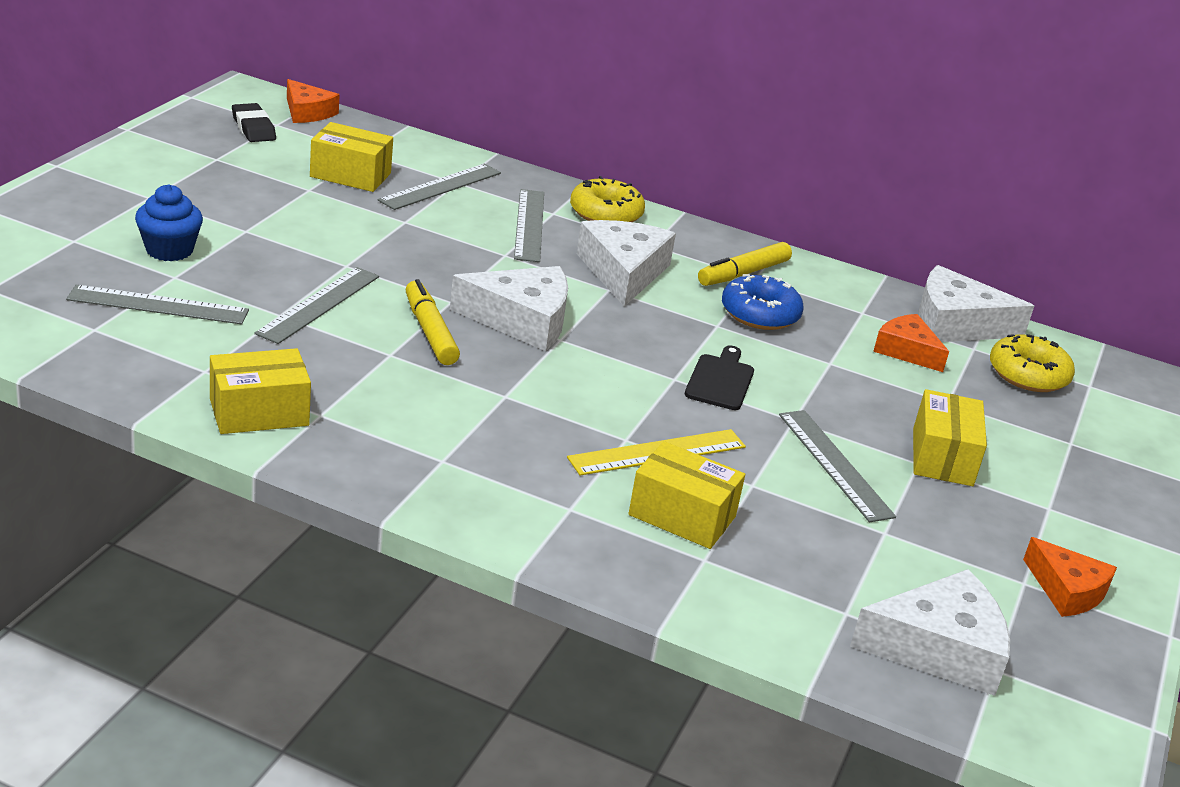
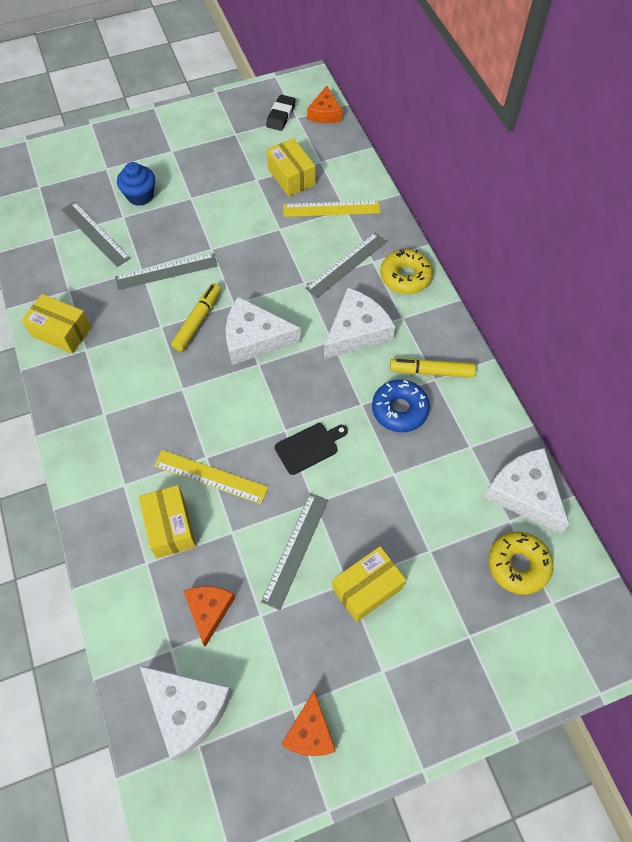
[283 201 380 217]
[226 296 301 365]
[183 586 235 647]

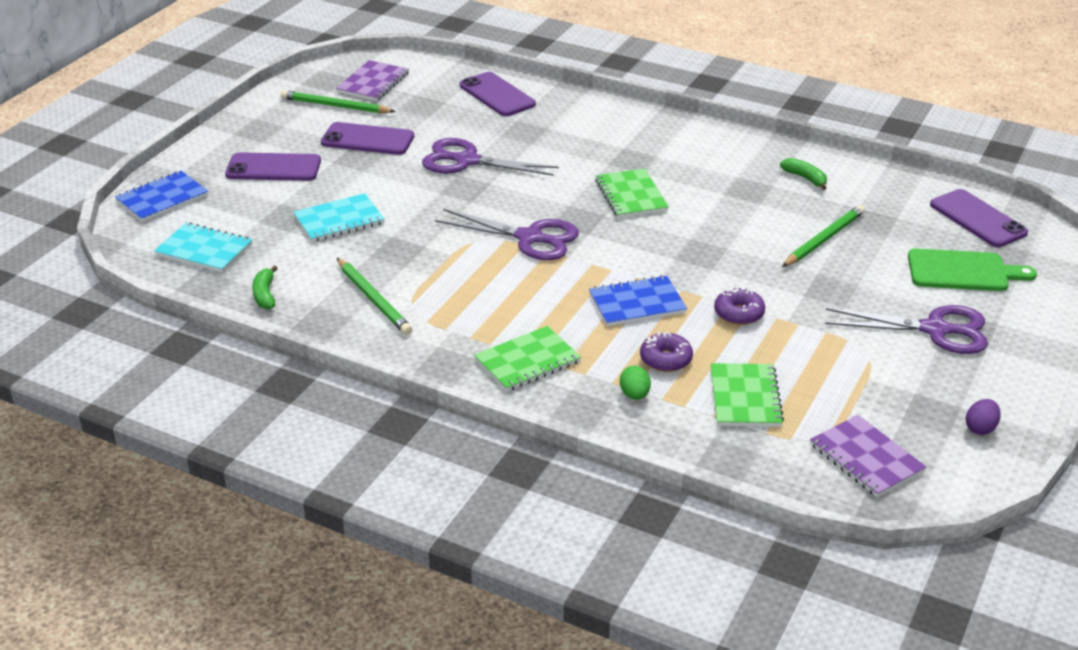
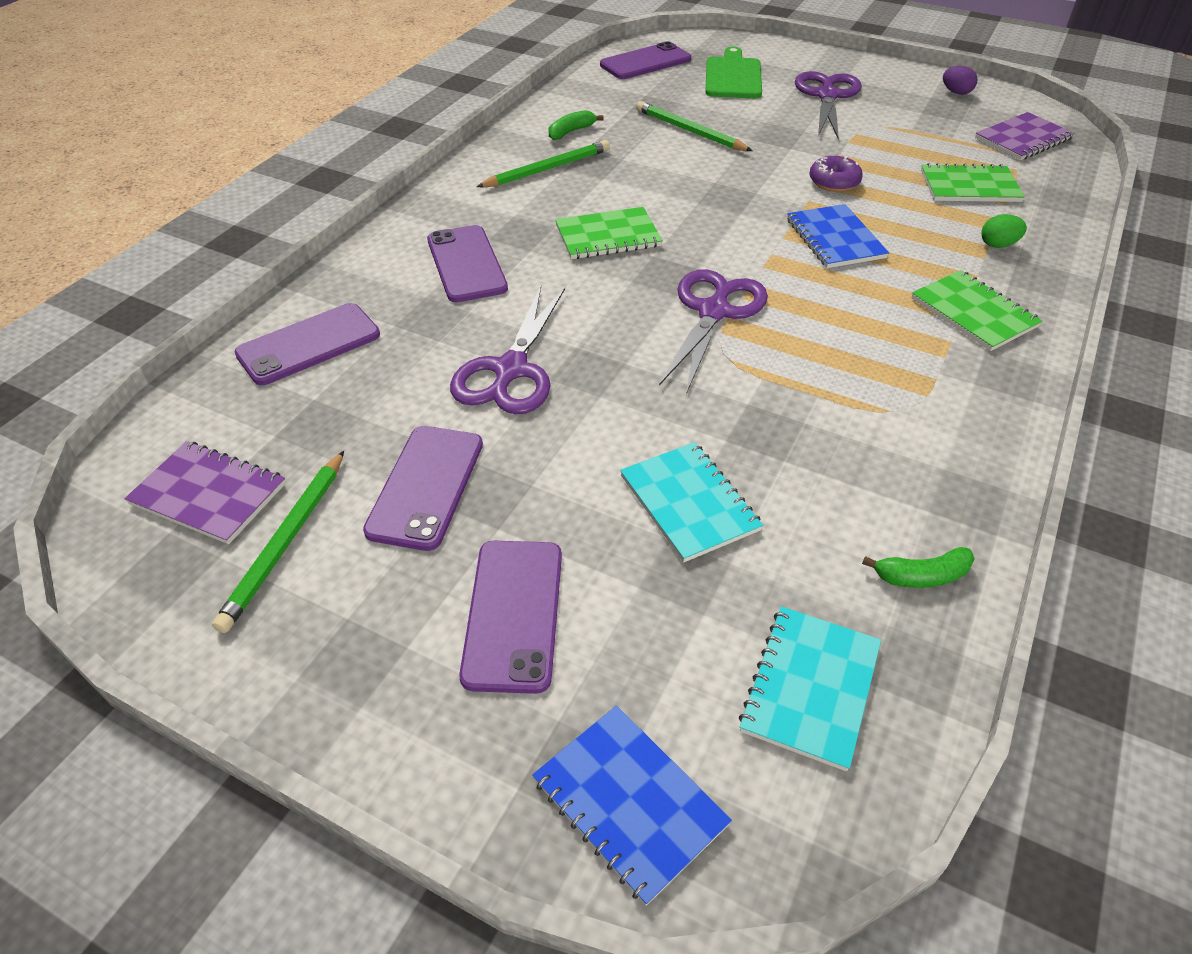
[477 140 610 187]
[640 332 693 372] (first image)
[427 225 508 302]

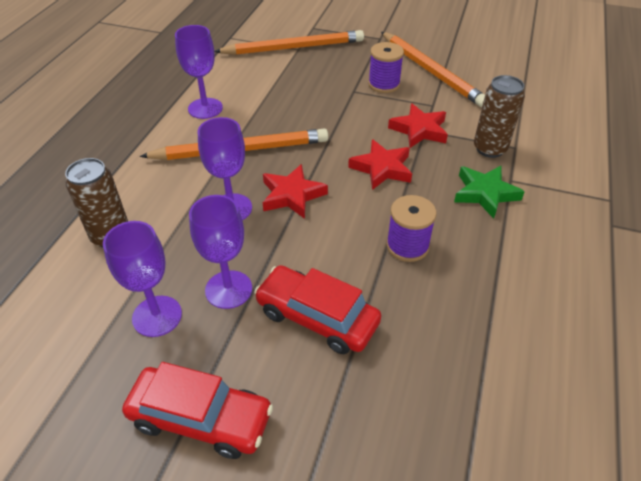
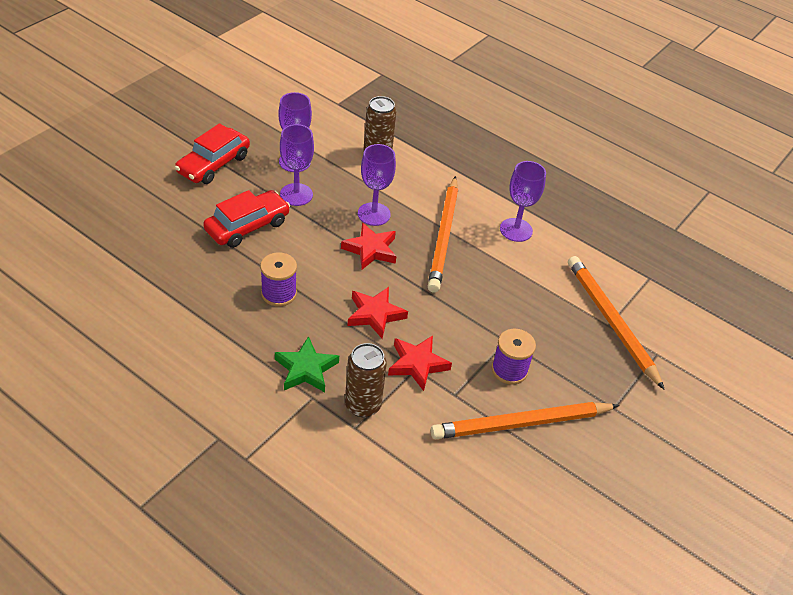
[568 256 665 390]

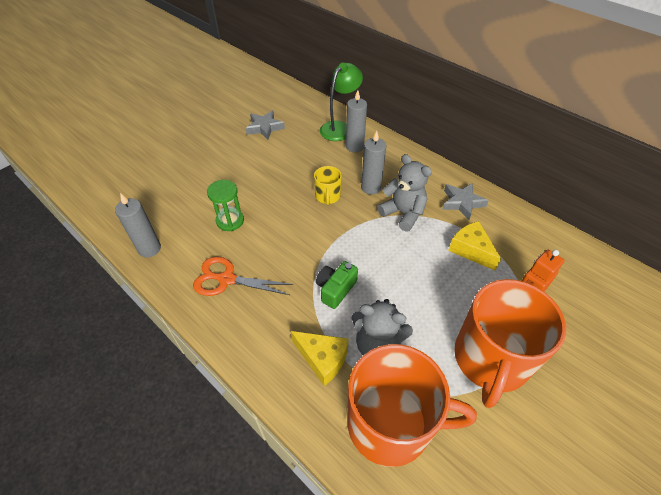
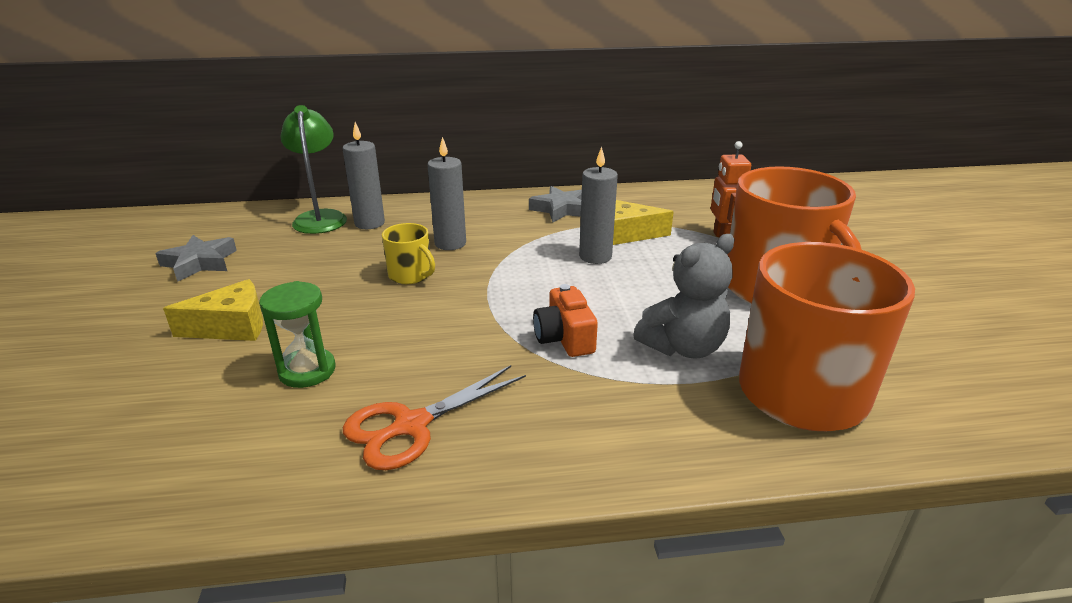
[378 154 432 232] (first image)
[579 146 618 264]
[533 284 598 357]
[163 279 263 341]

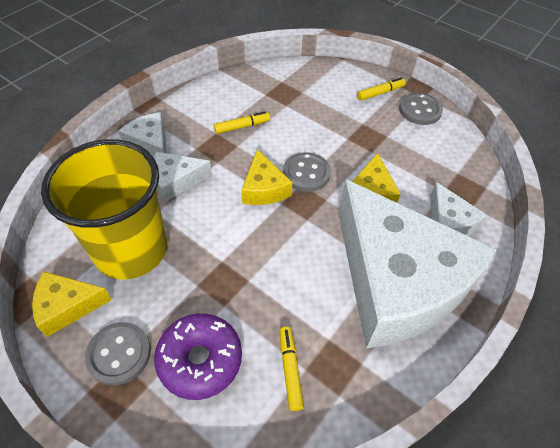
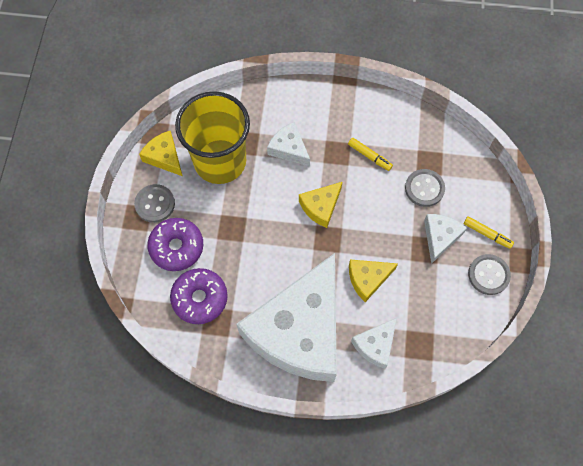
[424 214 467 264]
[405 169 445 207]
[170 268 228 324]

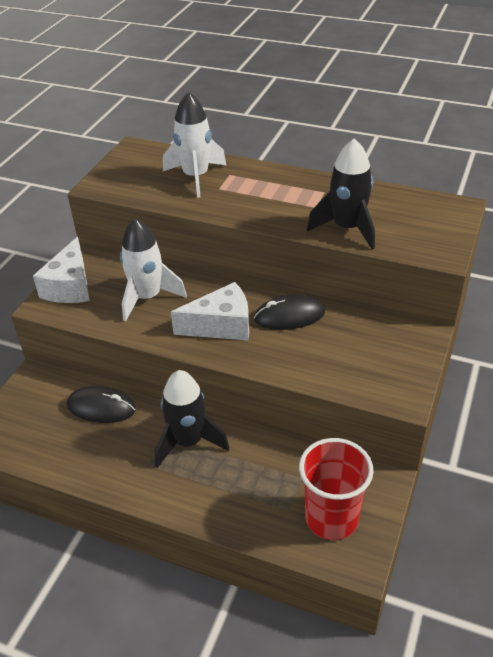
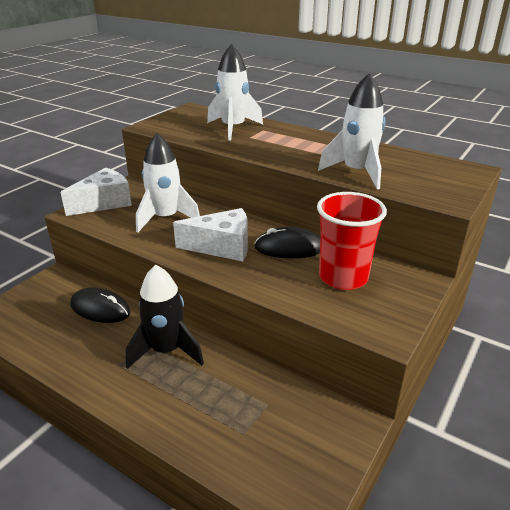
[318 73 385 189]
[60 168 132 216]
[317 192 387 290]

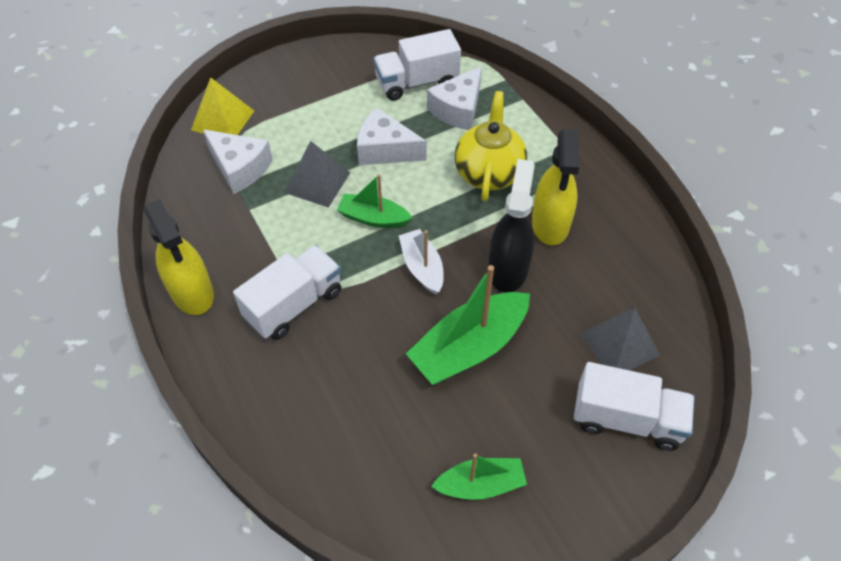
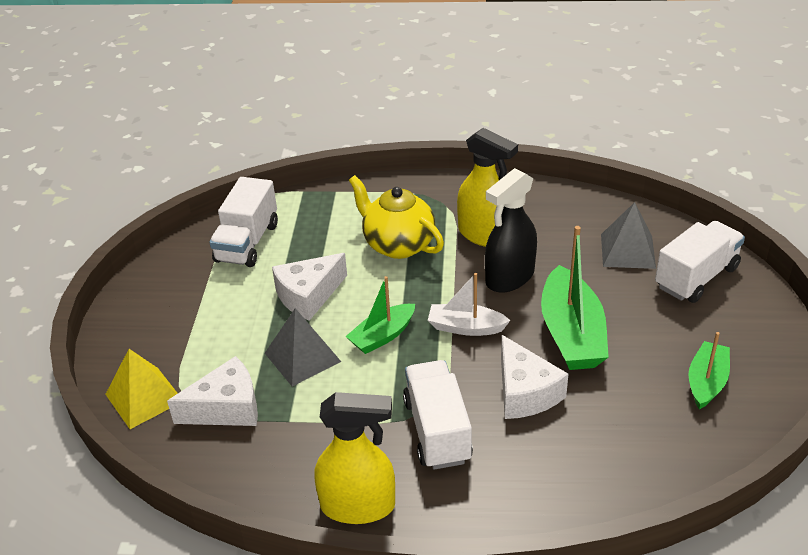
[501 335 568 419]
[485 168 537 293]

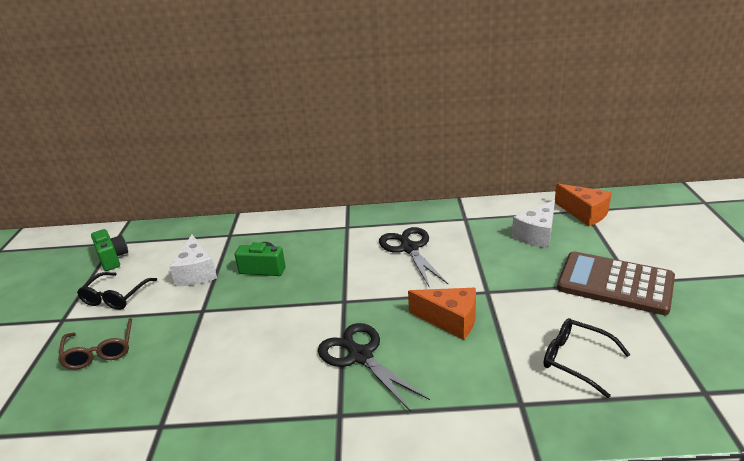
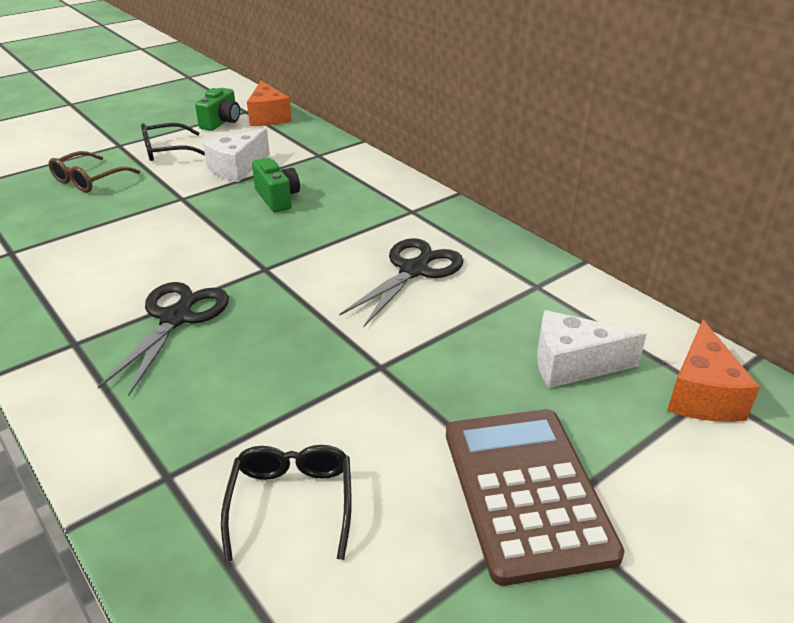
[247 81 292 126]

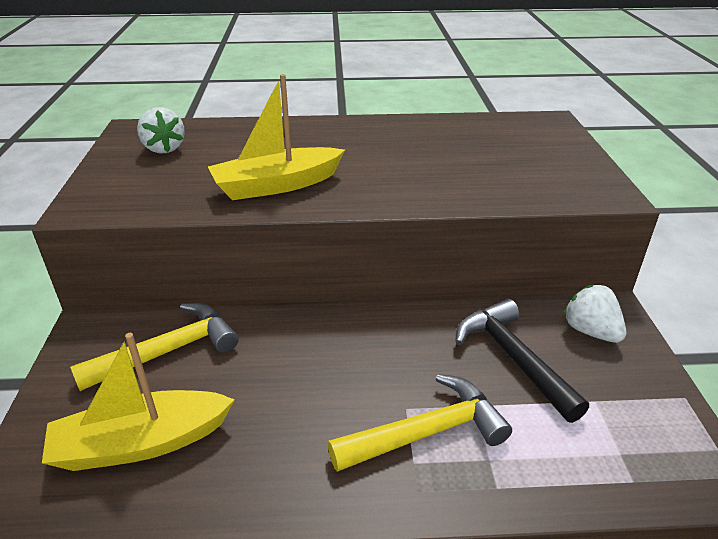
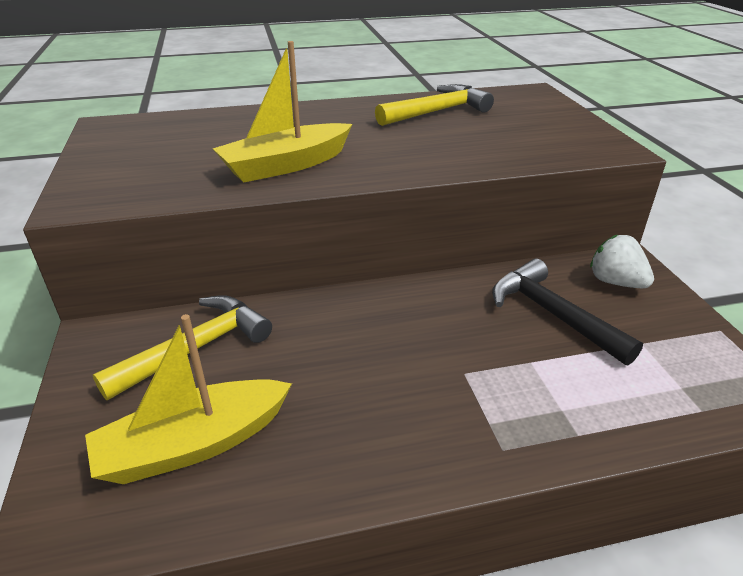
[137 107 185 153] (first image)
[375 84 494 126]

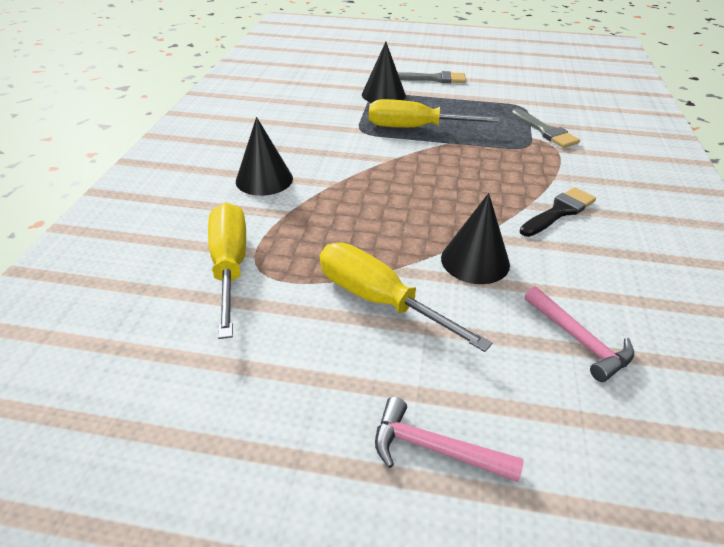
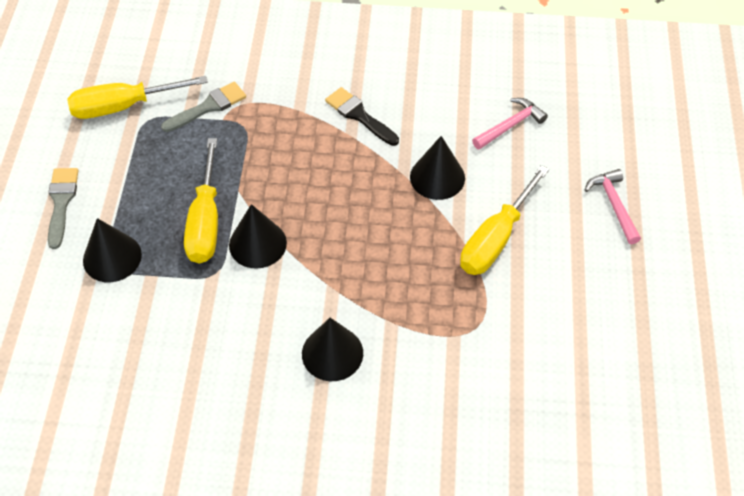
[67 76 208 119]
[585 169 641 244]
[229 204 287 269]

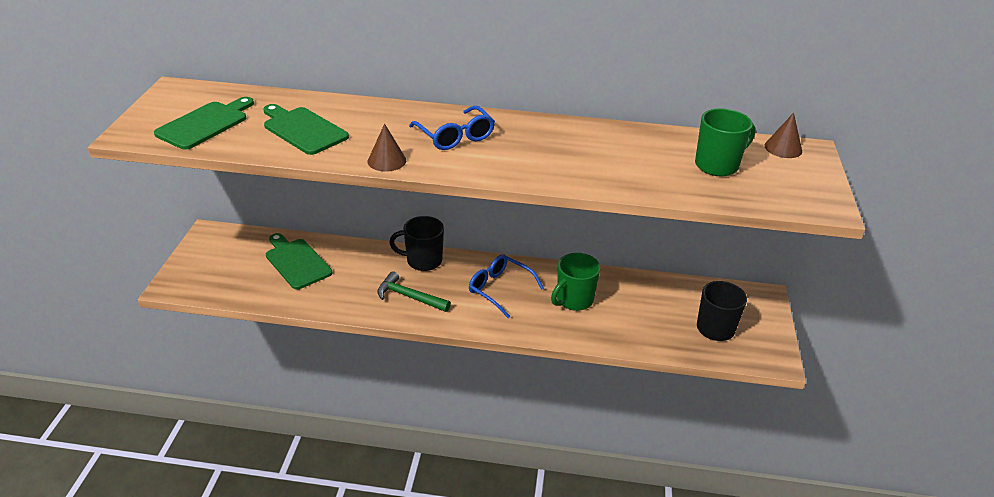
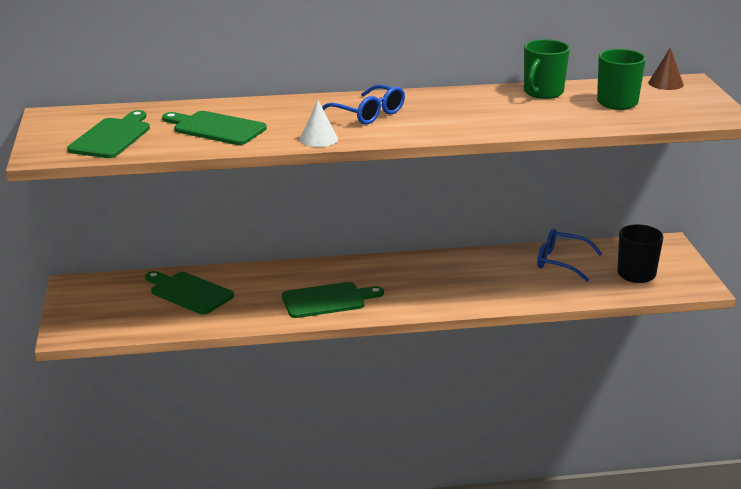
[300 100 338 147]
[389 216 444 271] (first image)
[524 39 570 99]
[537 229 602 282]
[282 282 384 318]

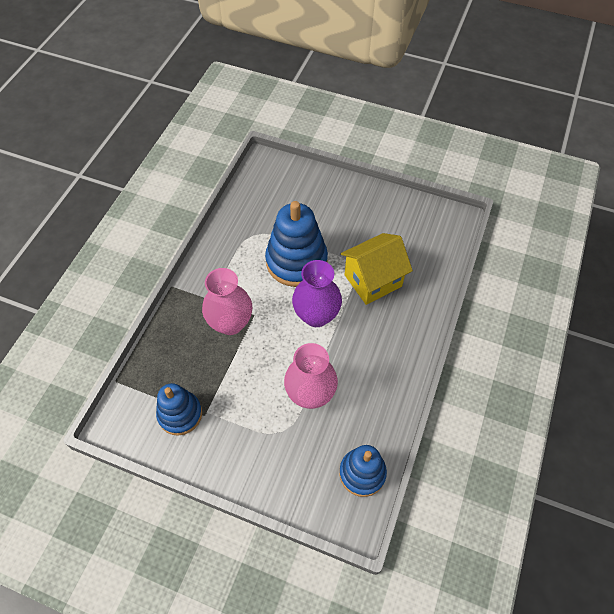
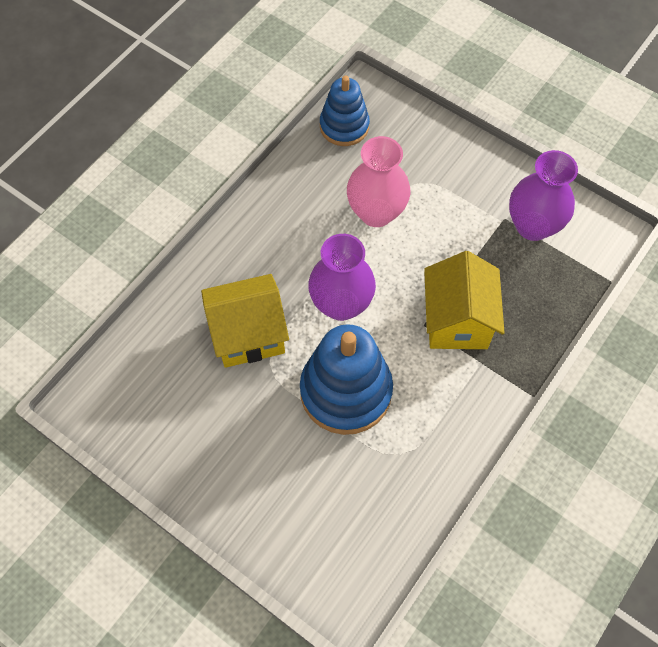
[424 251 505 349]
[509 150 578 241]

